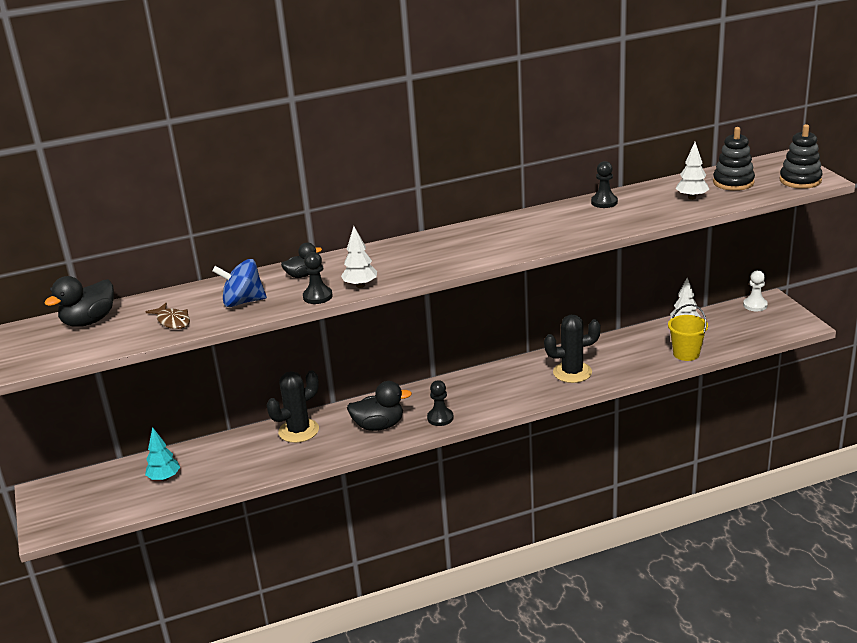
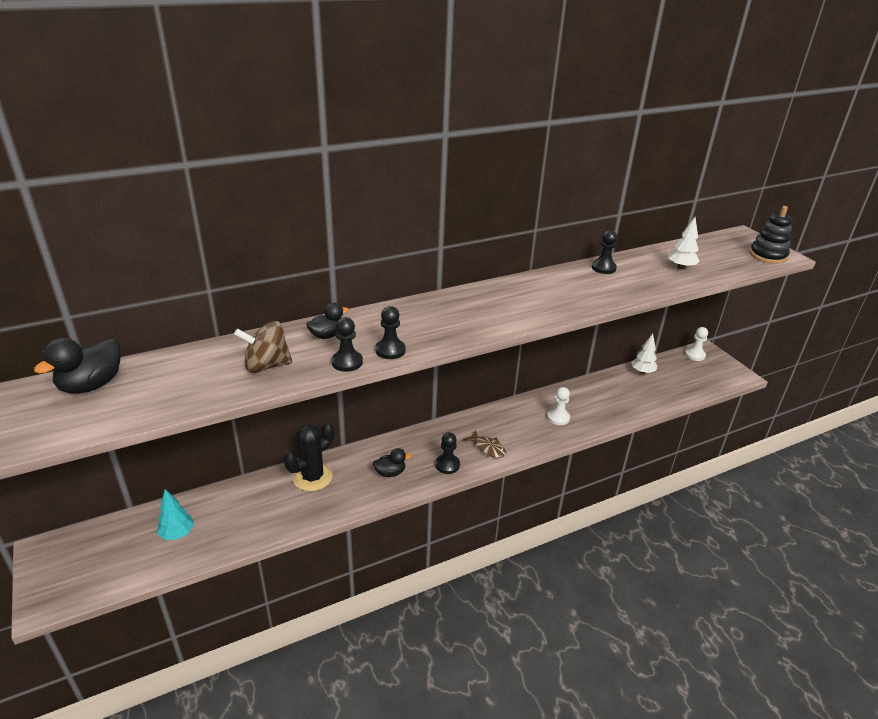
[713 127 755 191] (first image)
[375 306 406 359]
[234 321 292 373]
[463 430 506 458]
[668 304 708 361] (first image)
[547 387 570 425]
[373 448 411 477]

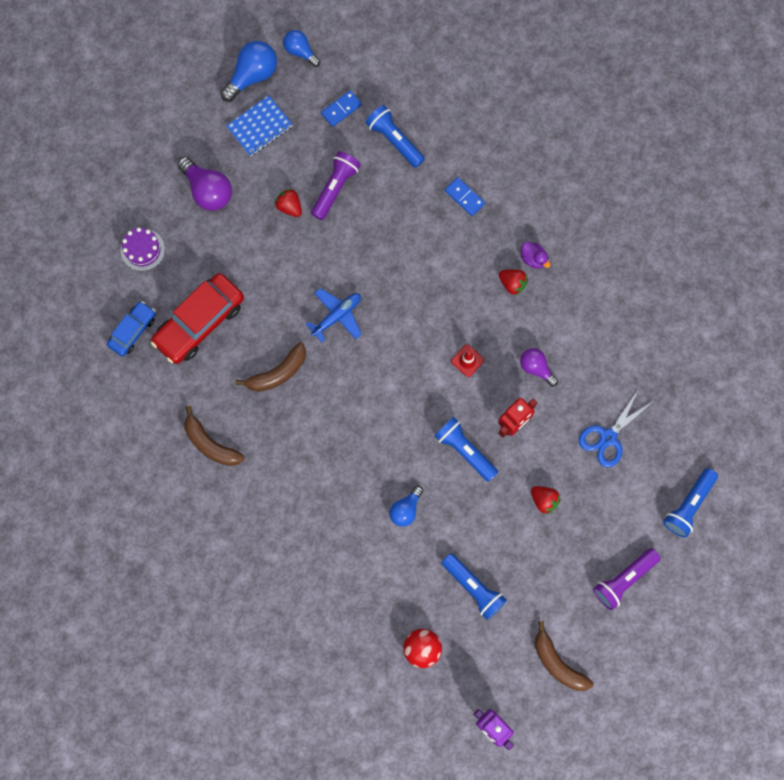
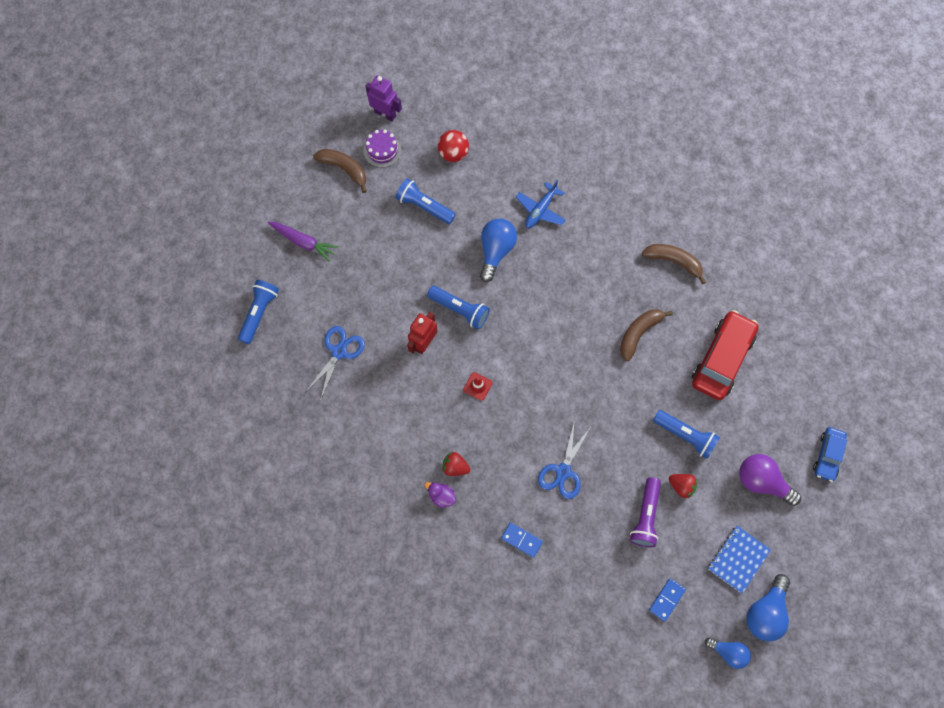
[653 410 720 459]
[363 130 401 168]
[516 180 566 228]
[813 427 847 482]
[520 348 558 387] (first image)
[480 218 517 282]
[531 486 560 515] (first image)
[268 222 338 262]
[538 420 590 499]

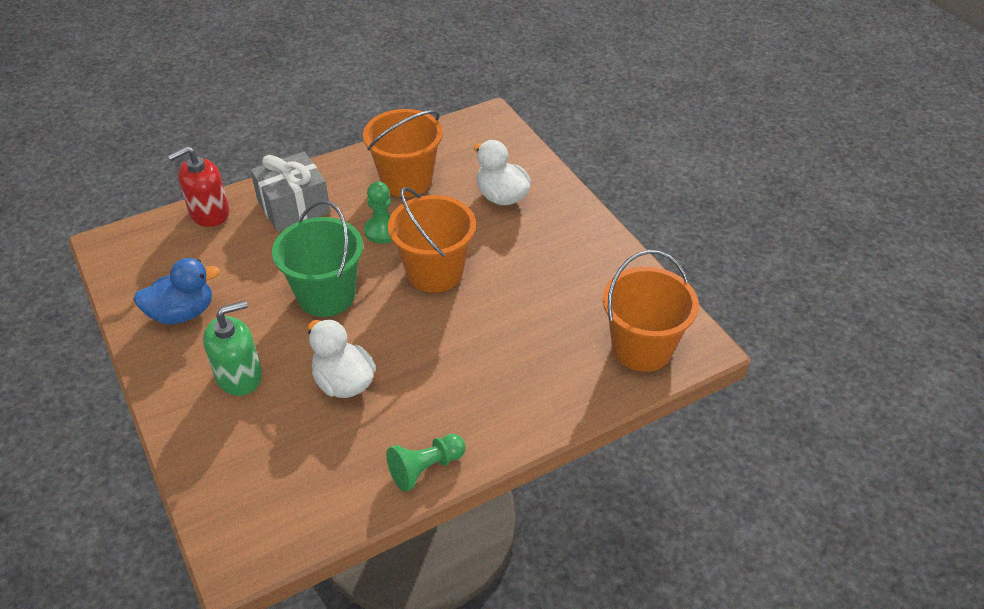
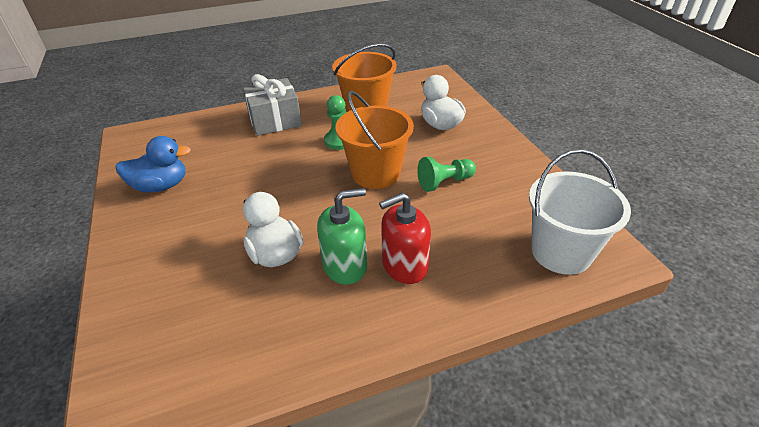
[379 192 431 284]
[272 200 363 317] (first image)
[529 149 631 275]
[317 188 367 285]
[417 157 476 192]

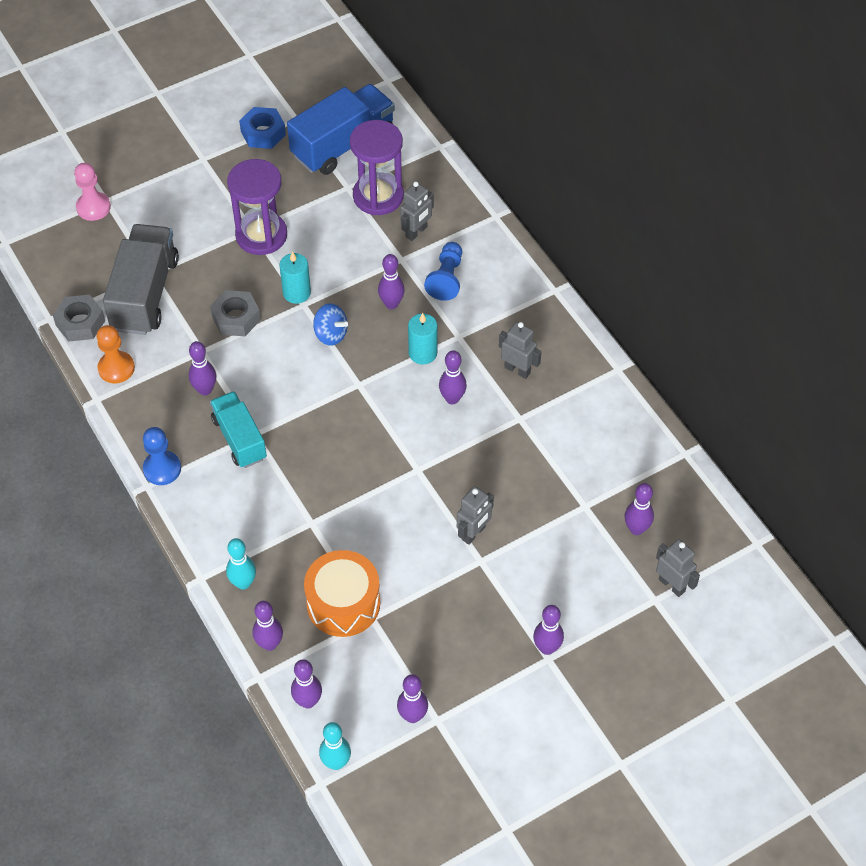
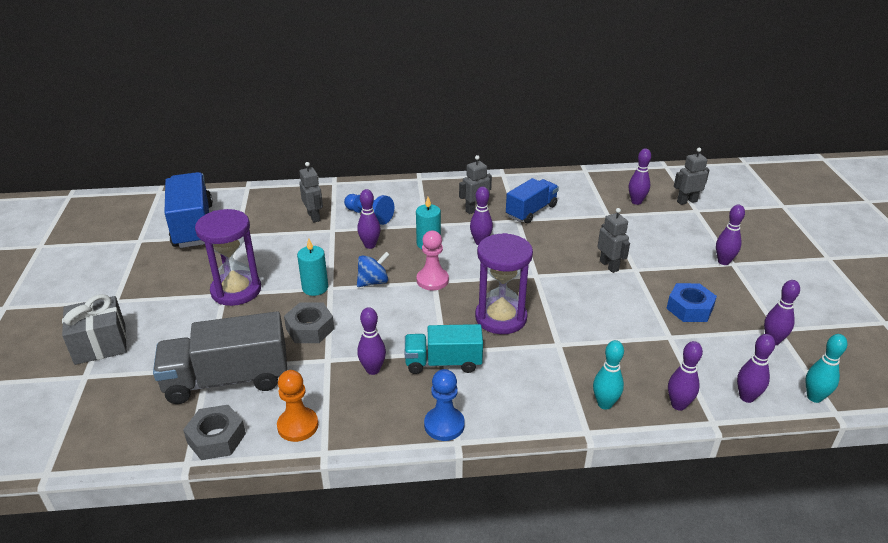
[666 283 717 322]
[475 233 533 334]
[417 231 449 290]
[153 311 287 404]
[304 550 380 637] (first image)
[506 178 559 223]
[62 294 127 365]

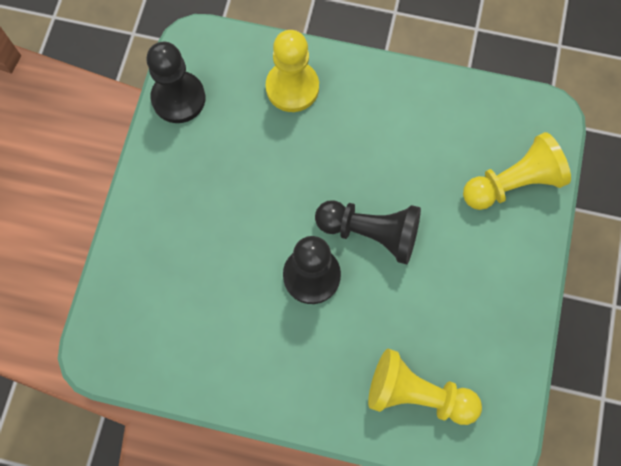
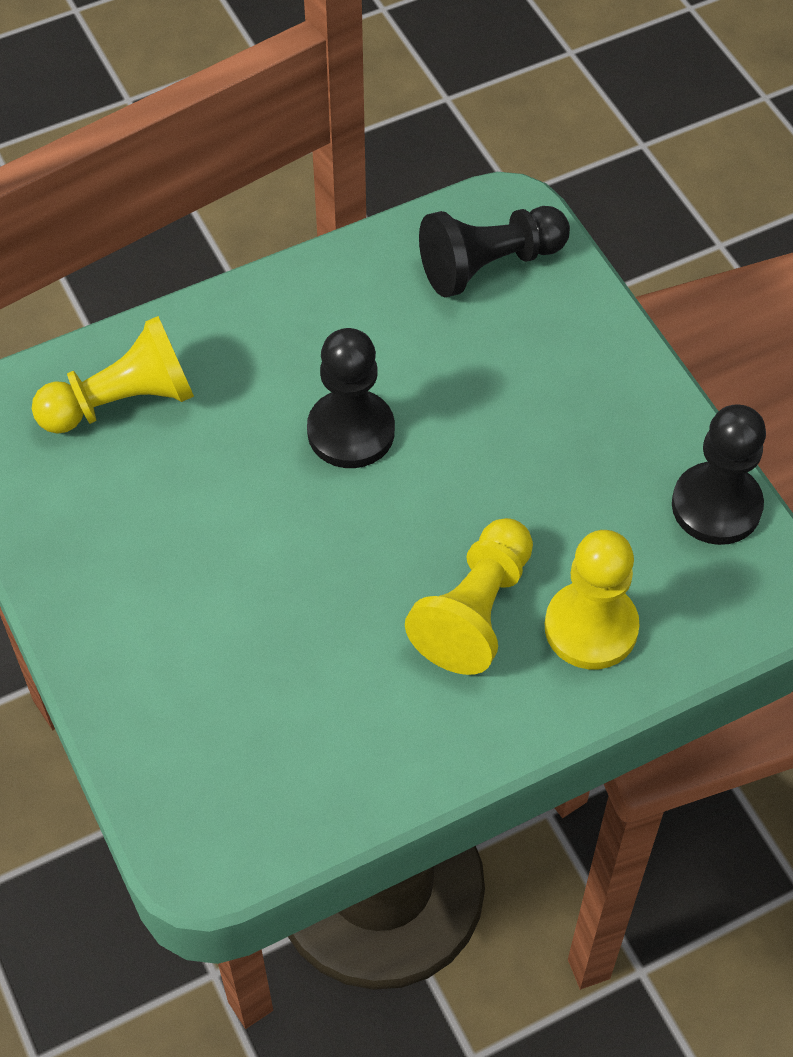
[405 518 533 675]
[419 206 570 297]

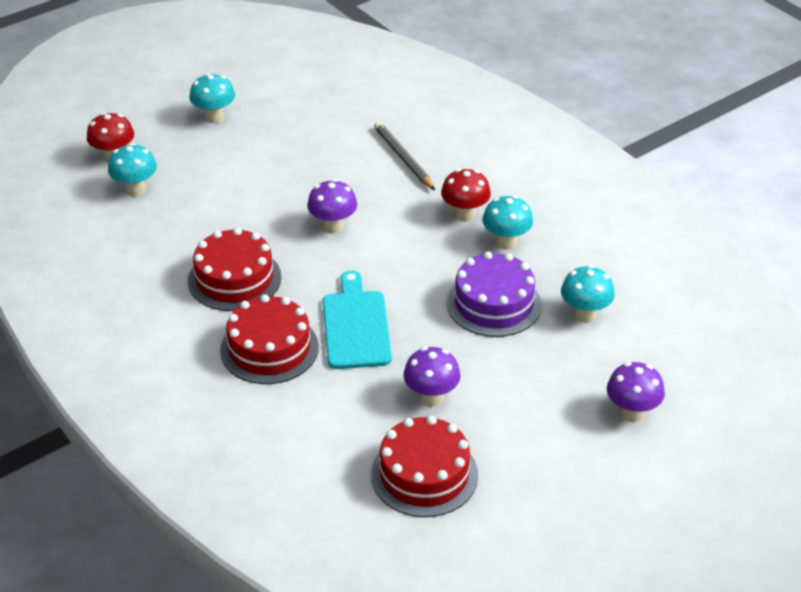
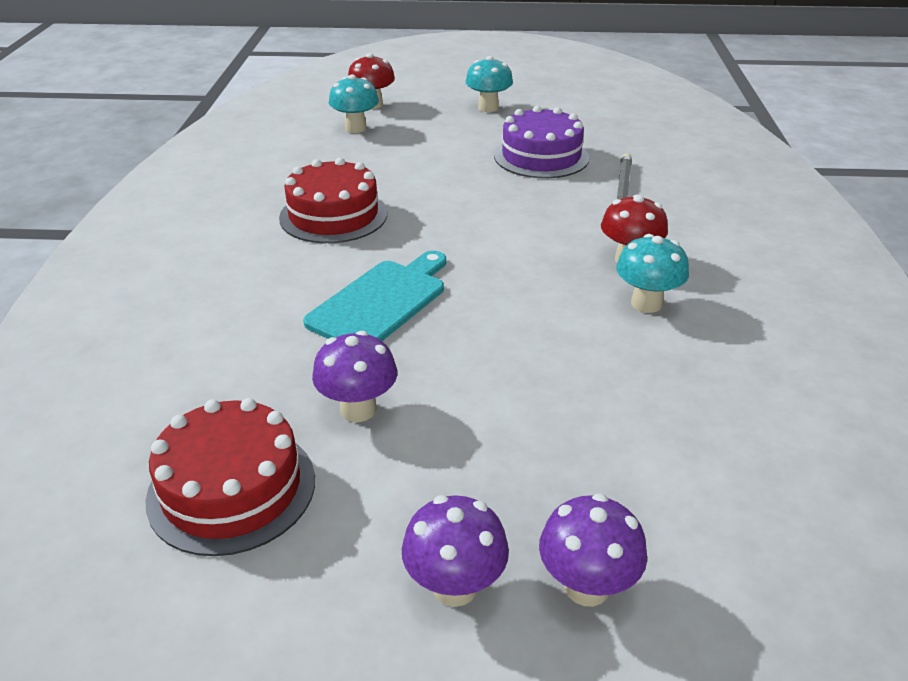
[402 495 509 607]
[494 106 589 178]
[561 265 615 323] (first image)
[220 294 319 384] (first image)

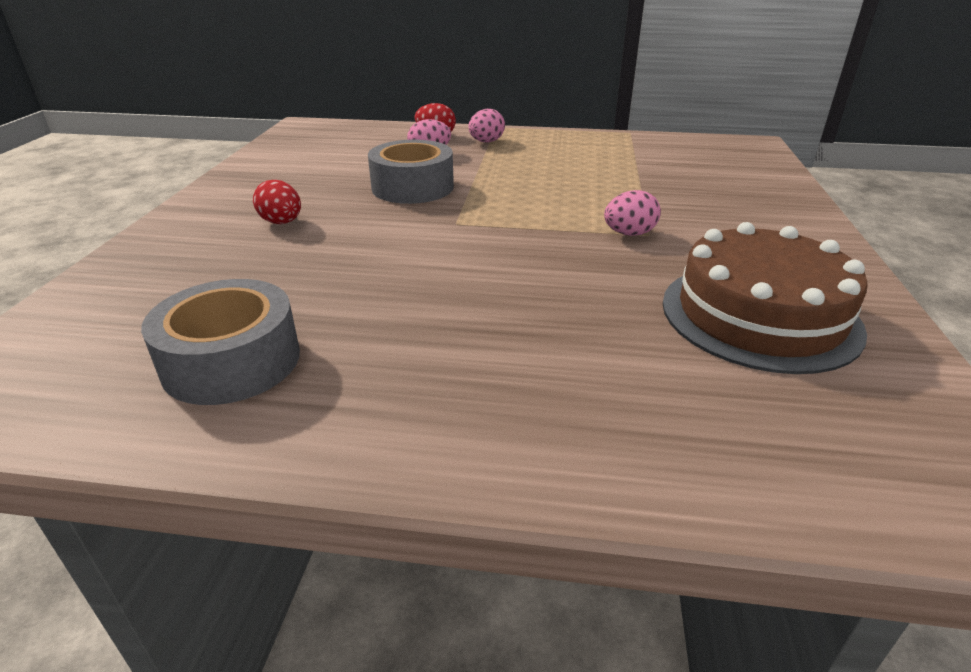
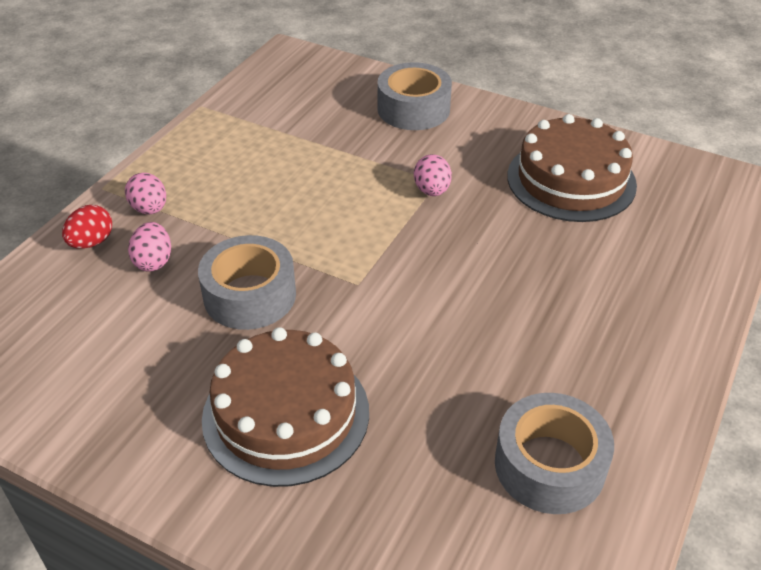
[202 327 369 487]
[377 62 452 130]

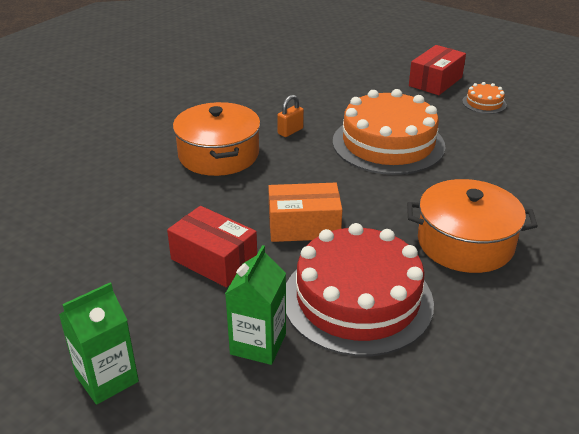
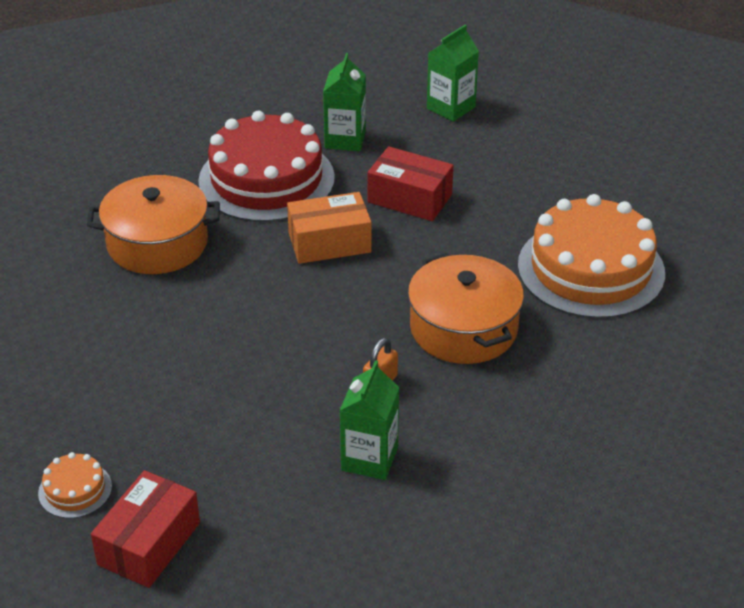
[518 194 665 319]
[339 360 399 480]

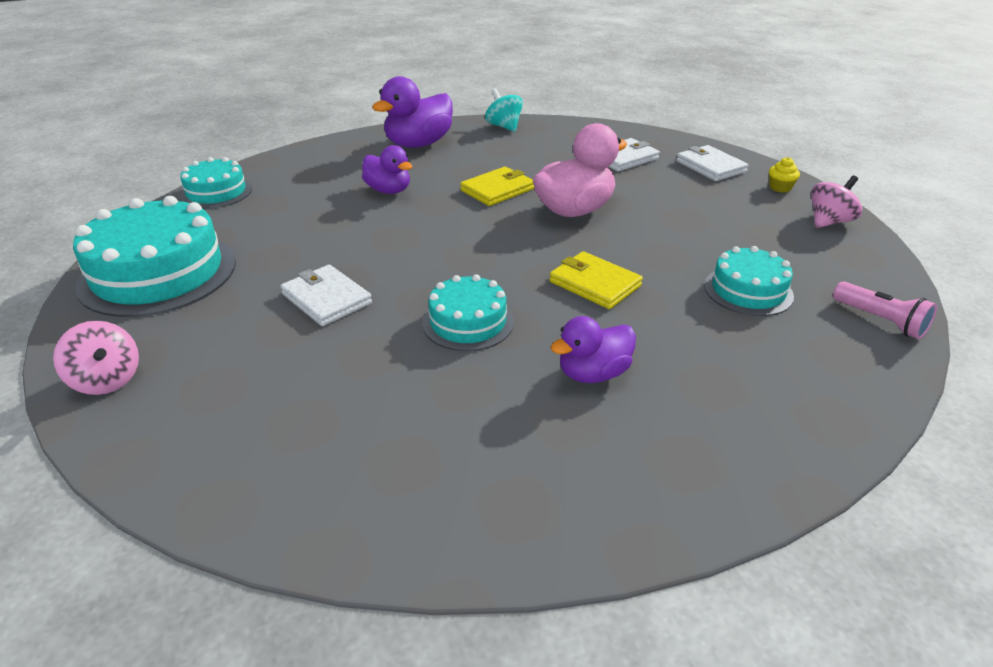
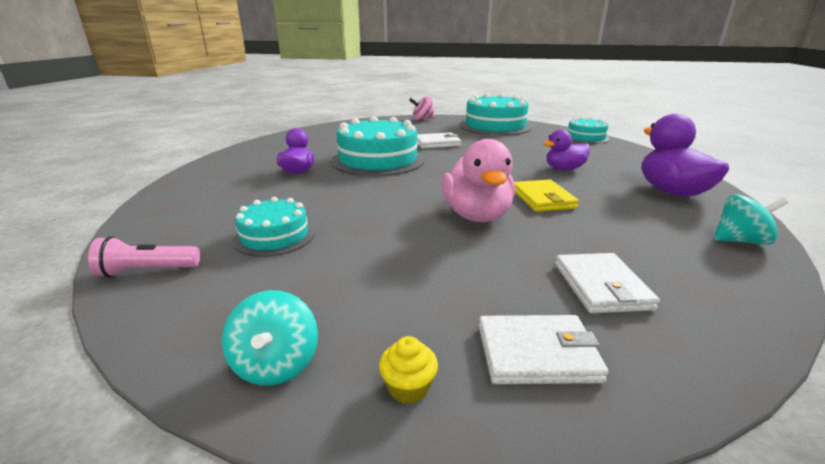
[222 290 318 386]
[549 251 643 309] (first image)
[331 116 425 176]

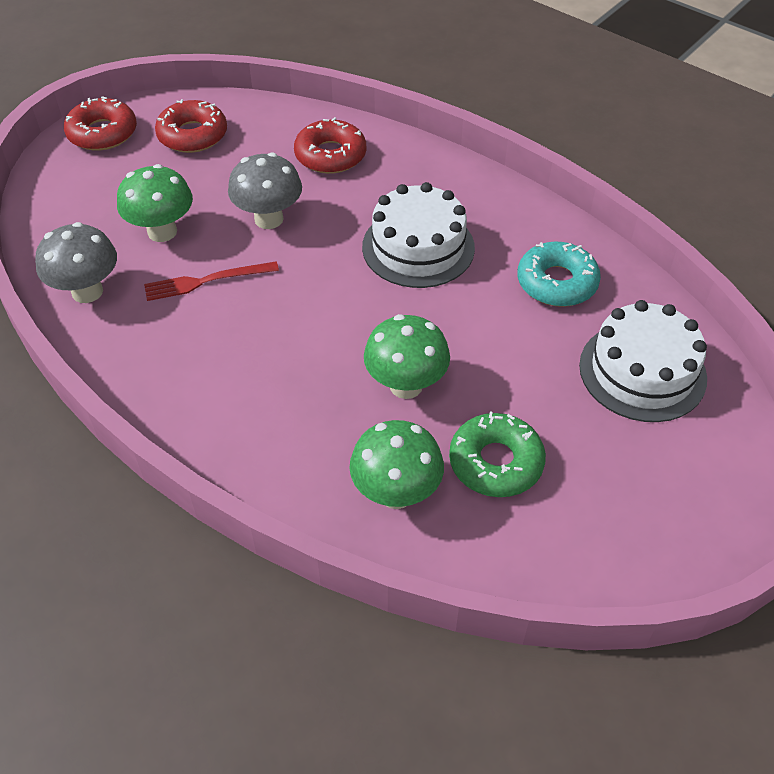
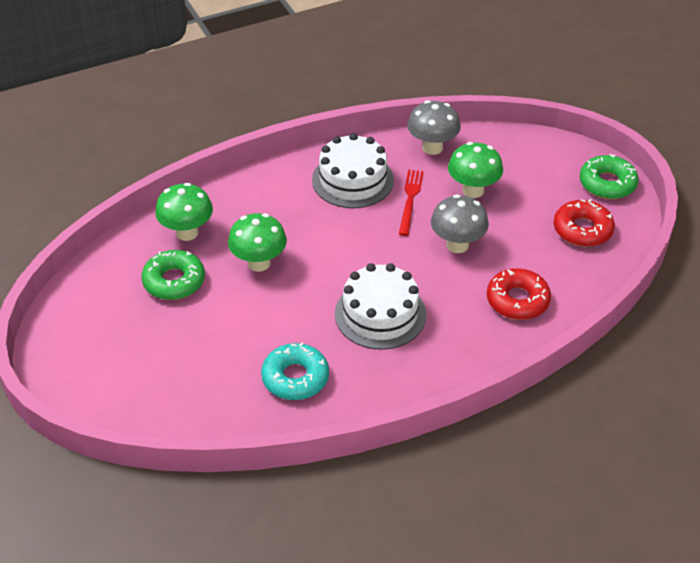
[580 154 639 199]
[312 133 394 208]

